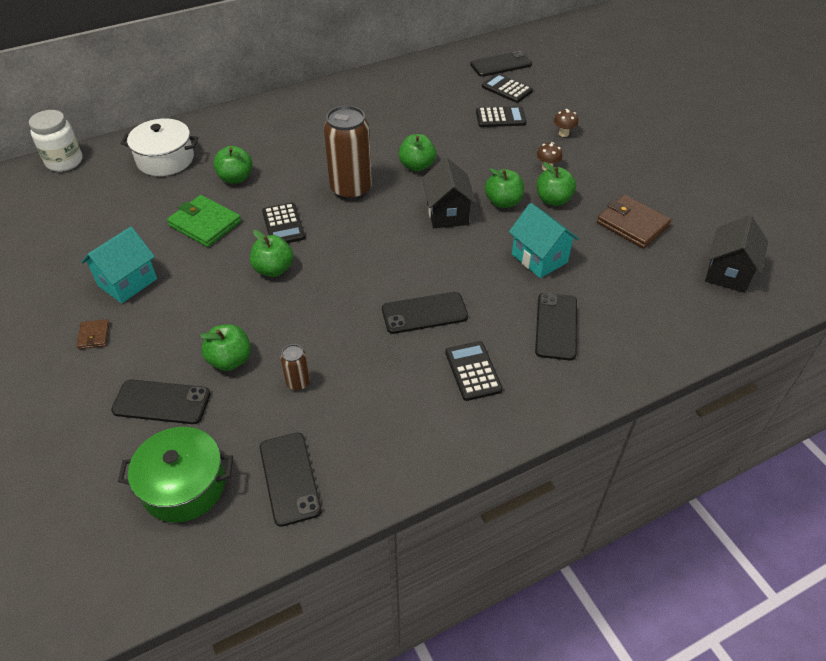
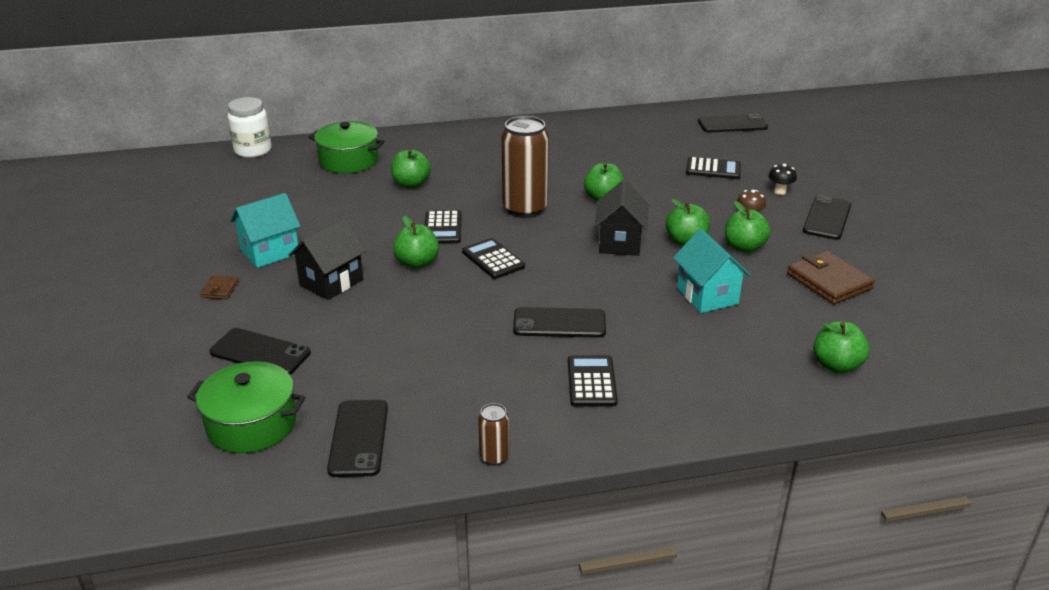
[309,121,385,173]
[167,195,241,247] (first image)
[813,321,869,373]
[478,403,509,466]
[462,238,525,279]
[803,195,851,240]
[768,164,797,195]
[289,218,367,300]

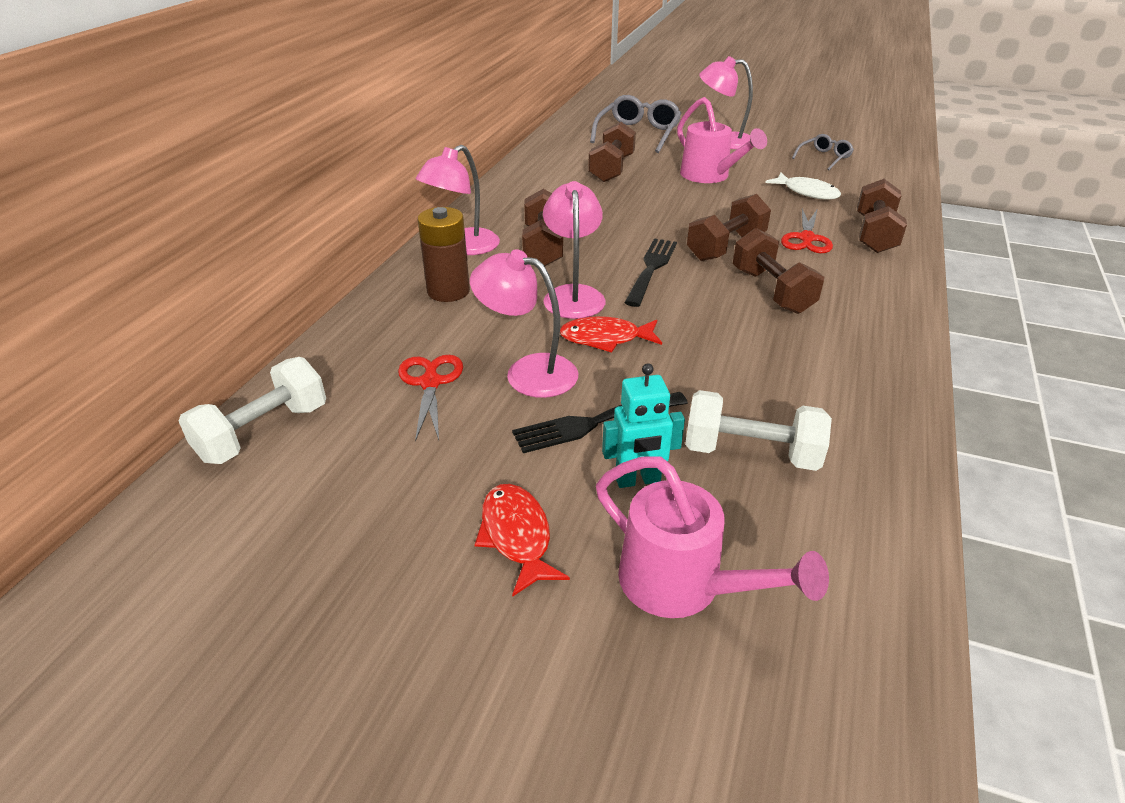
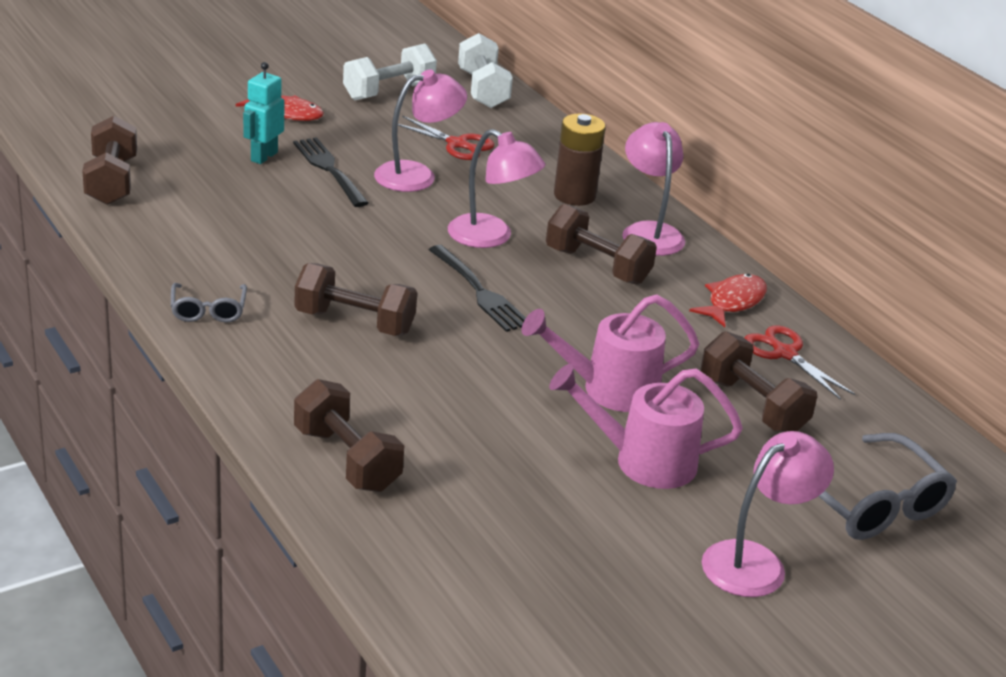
[293,137,369,207]
[689,274,767,327]
[521,294,699,412]
[343,44,437,100]
[82,116,137,205]
[765,172,841,200] (first image)
[744,325,855,400]
[171,283,247,323]

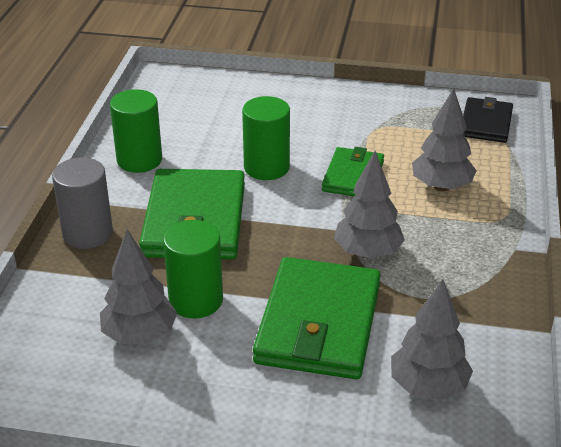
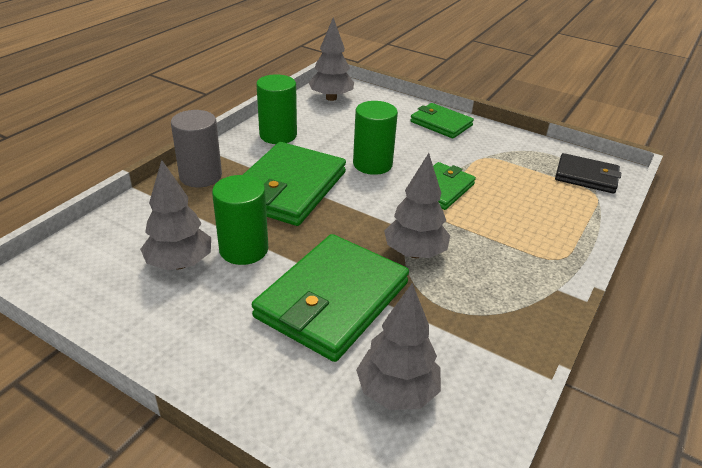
[309,17,354,101]
[555,153,621,194]
[410,103,474,138]

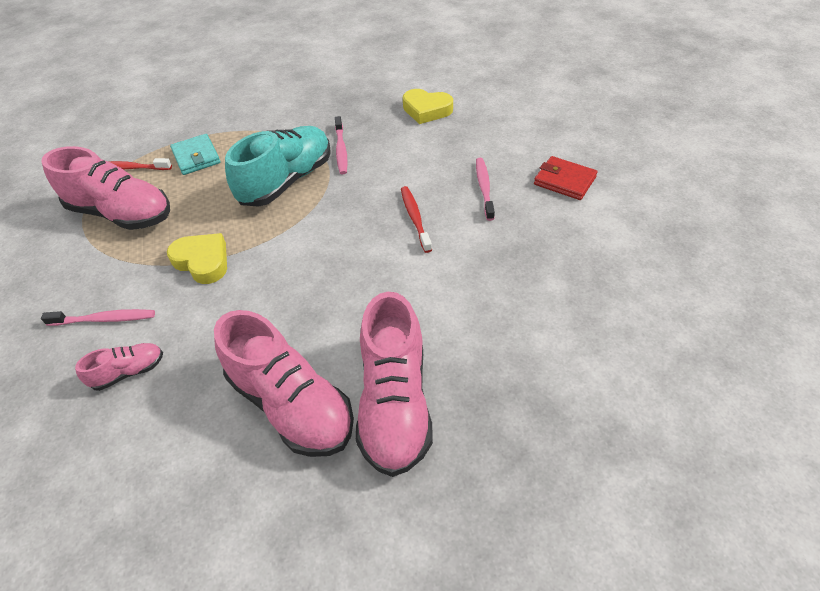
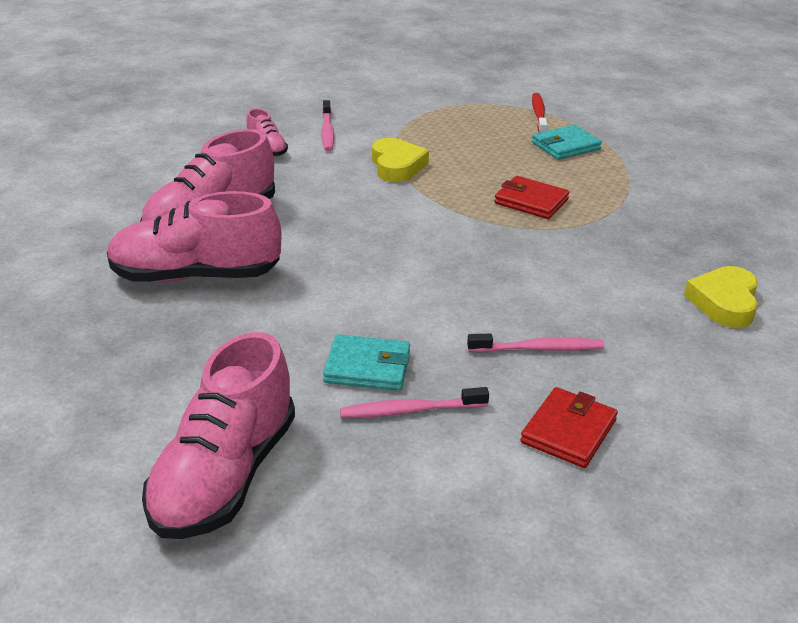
[142,332,295,539]
[372,138,429,182]
[494,176,569,219]
[340,387,489,418]
[401,186,432,253] (first image)
[323,334,410,391]

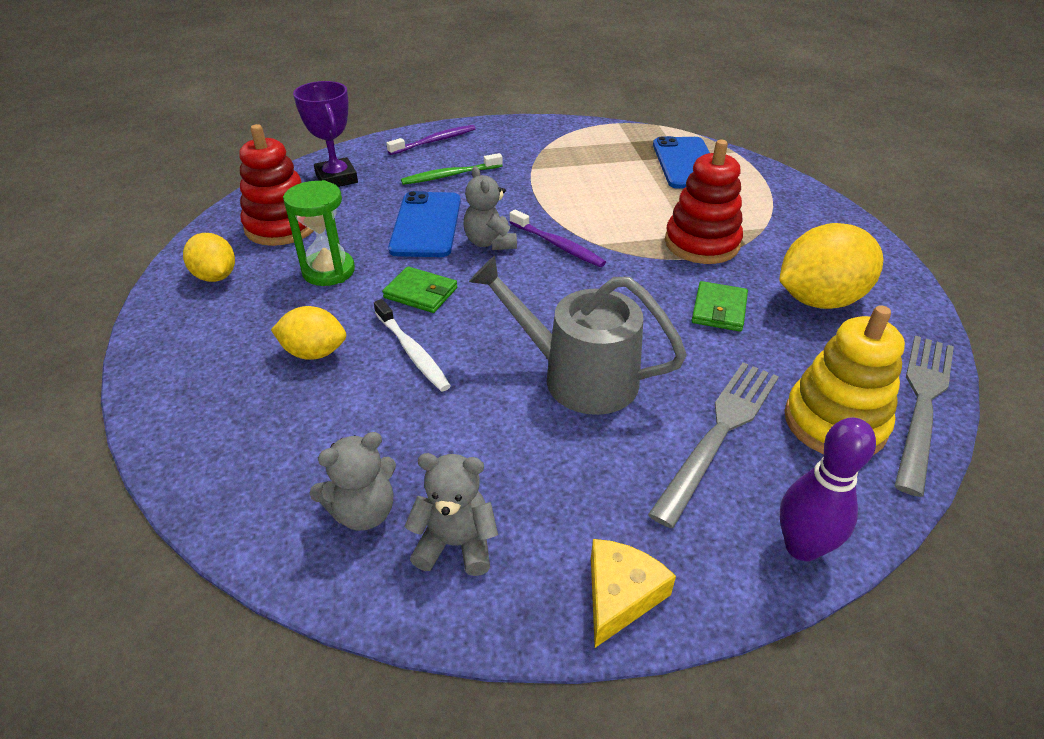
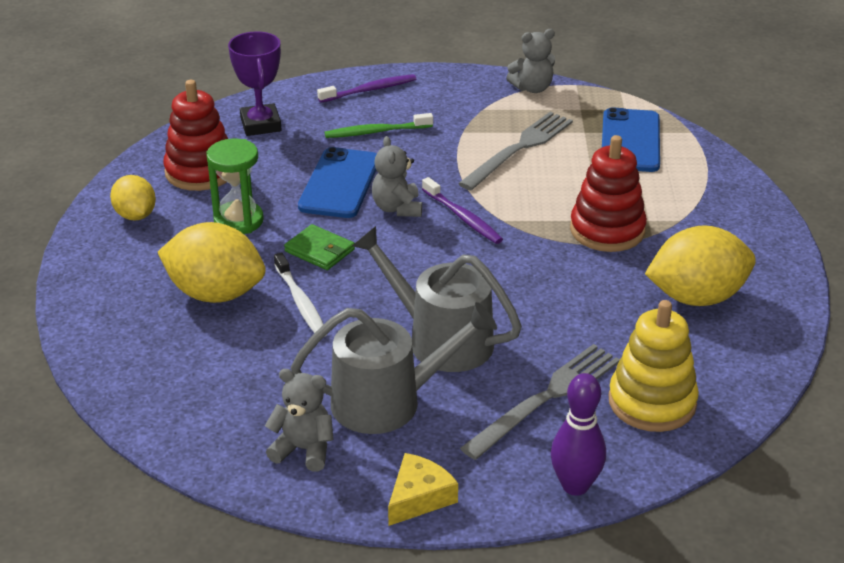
[158,222,266,303]
[506,29,555,93]
[691,281,748,332] (first image)
[458,112,573,190]
[291,302,497,434]

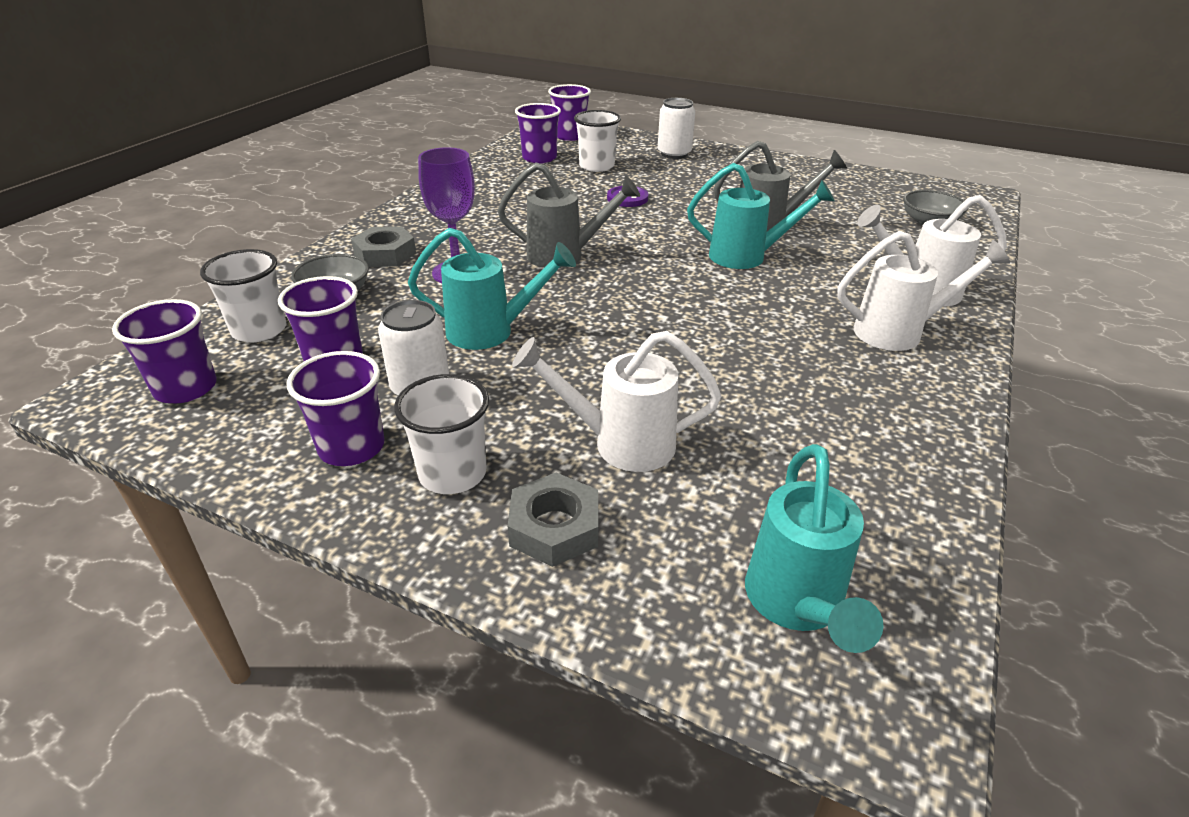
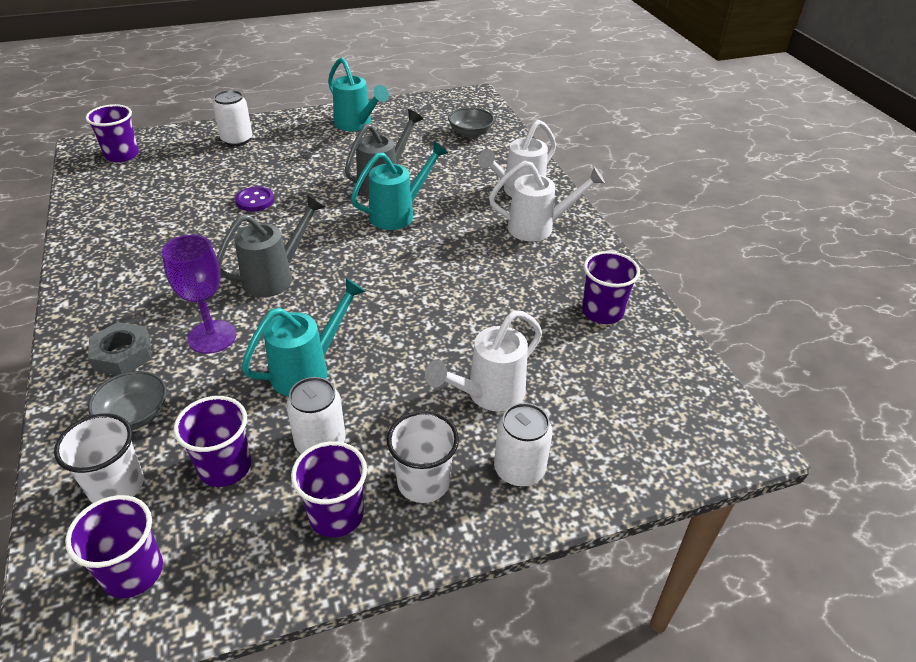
[494,403,553,487]
[582,251,640,324]
[574,110,621,172] (first image)
[328,57,389,131]
[489,161,605,242]

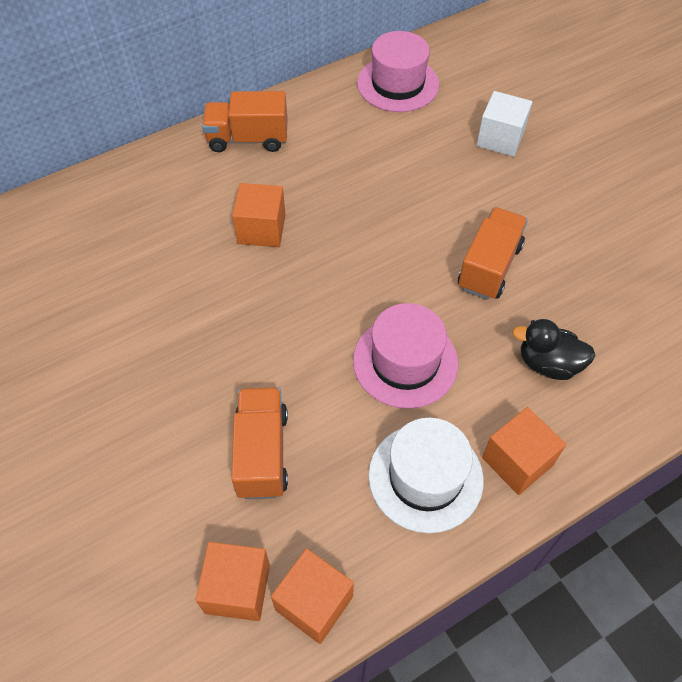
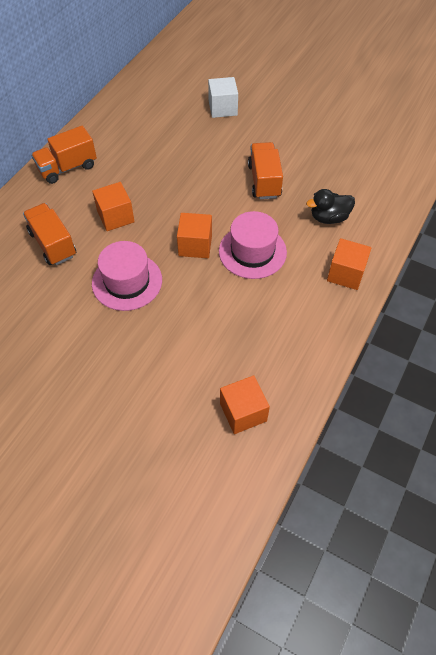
[23,203,76,265]
[177,213,212,258]
[92,241,162,311]
[368,418,484,533] (first image)

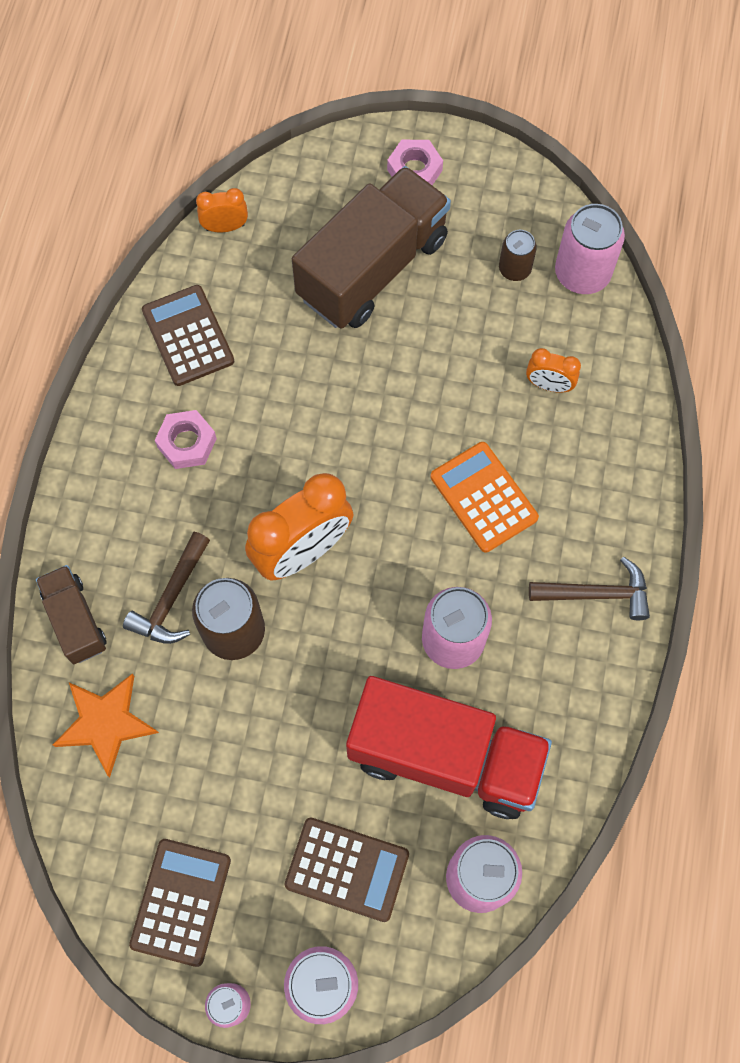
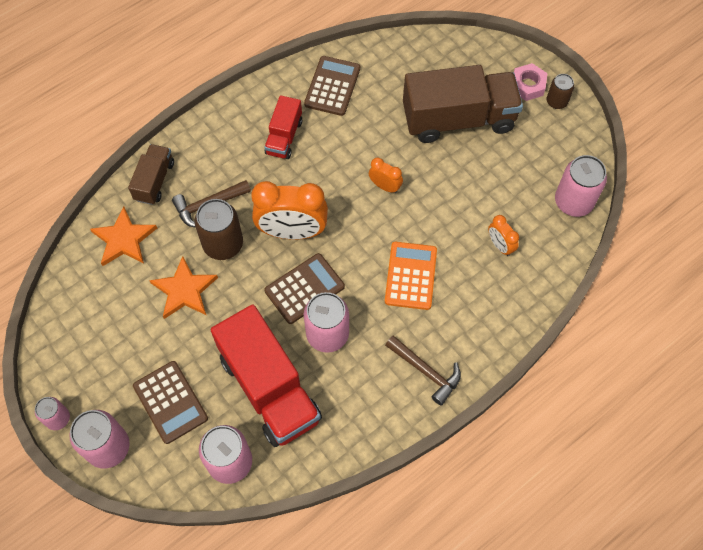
[264,253,345,324]
[264,95,302,159]
[369,158,403,193]
[547,74,574,109]
[149,256,218,319]

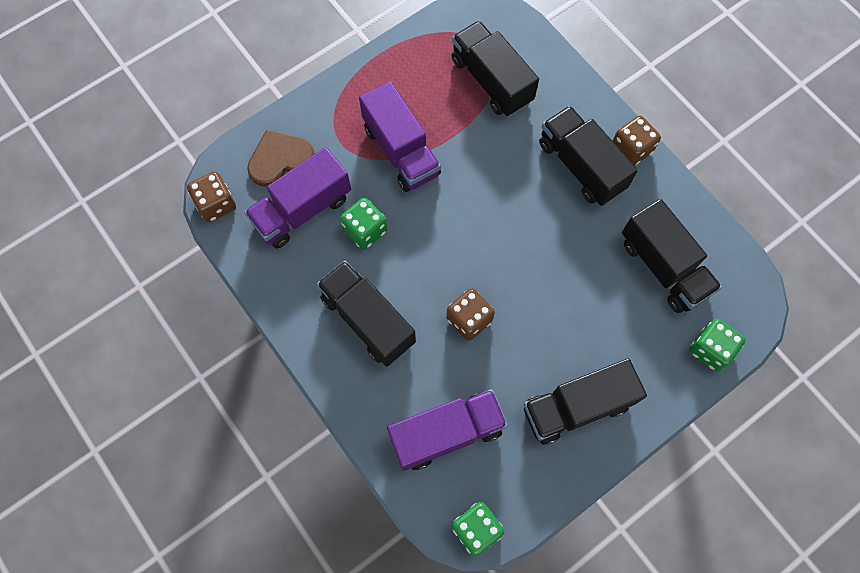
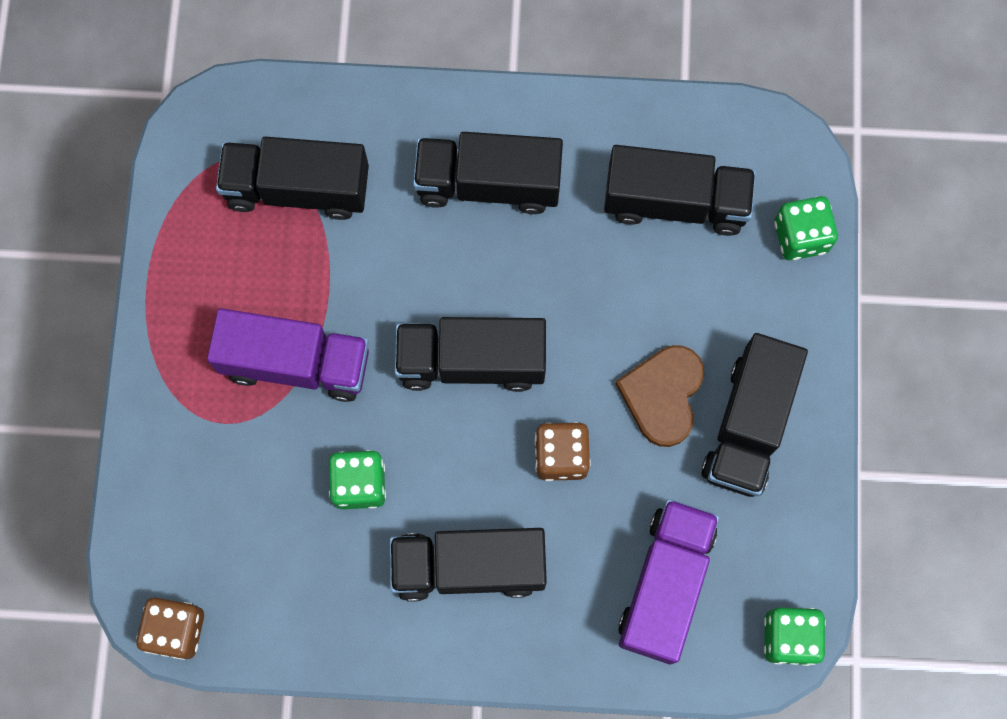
[244,147,351,248] (first image)
[615,345,704,447]
[613,116,661,166] (first image)
[395,317,546,392]

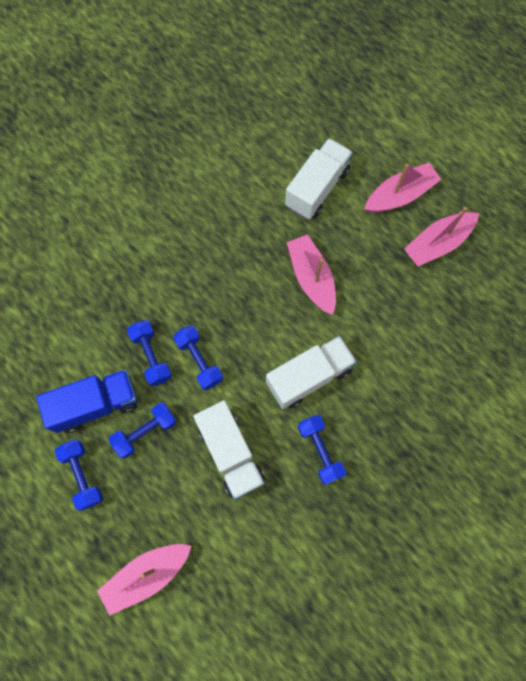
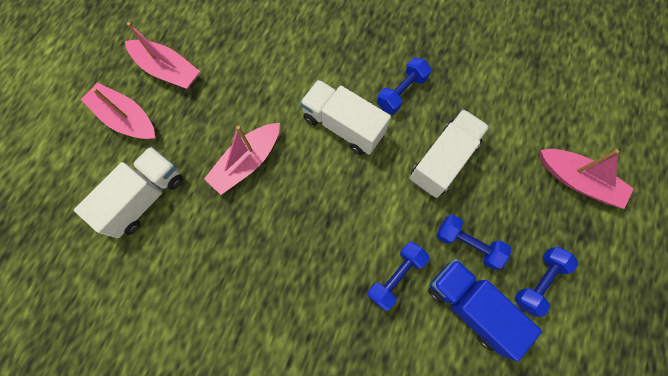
[173,325,223,390] (first image)
[74,147,183,238]

